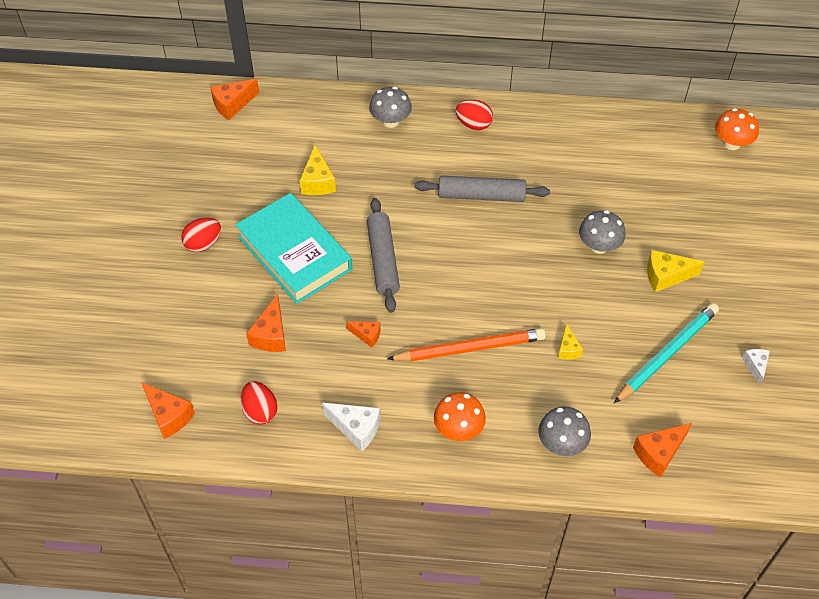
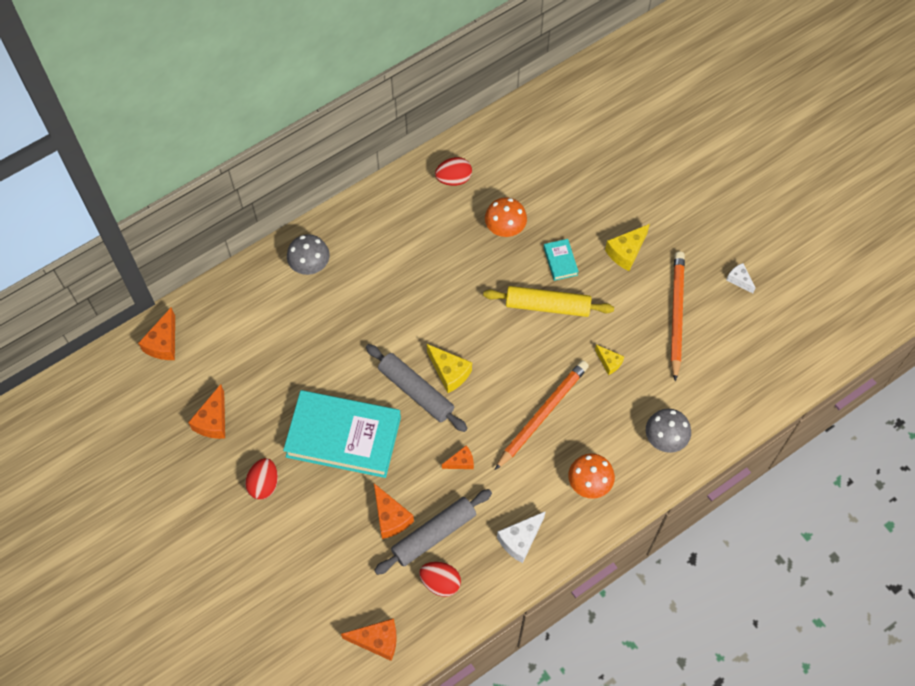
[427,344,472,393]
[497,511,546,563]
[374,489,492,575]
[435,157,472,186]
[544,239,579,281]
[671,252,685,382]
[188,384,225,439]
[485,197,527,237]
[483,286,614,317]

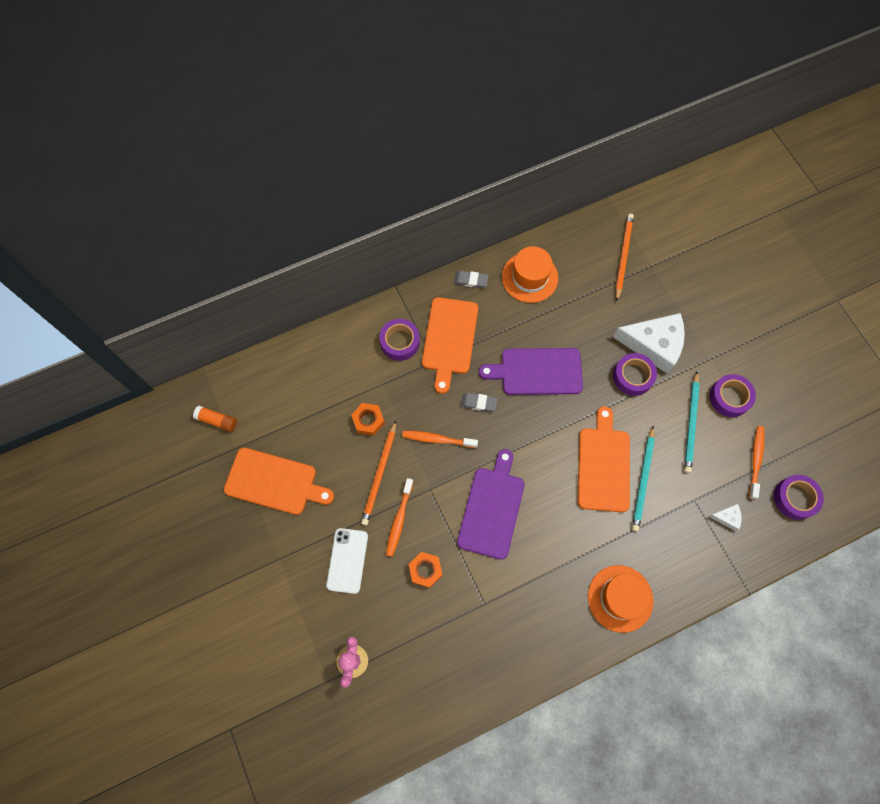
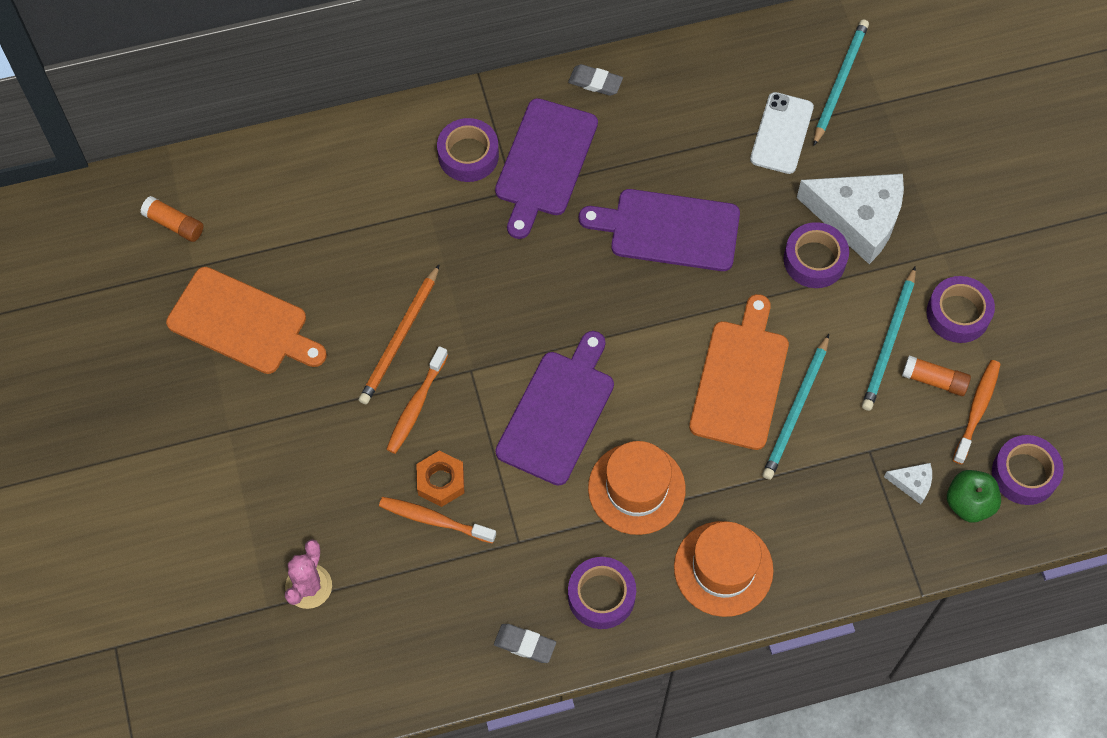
[750,92,814,174]
[351,403,385,436] (first image)
[379,497,496,544]
[495,98,598,239]
[494,624,556,663]
[588,441,686,535]
[814,19,869,146]
[568,557,636,629]
[902,355,971,396]
[947,470,1001,523]

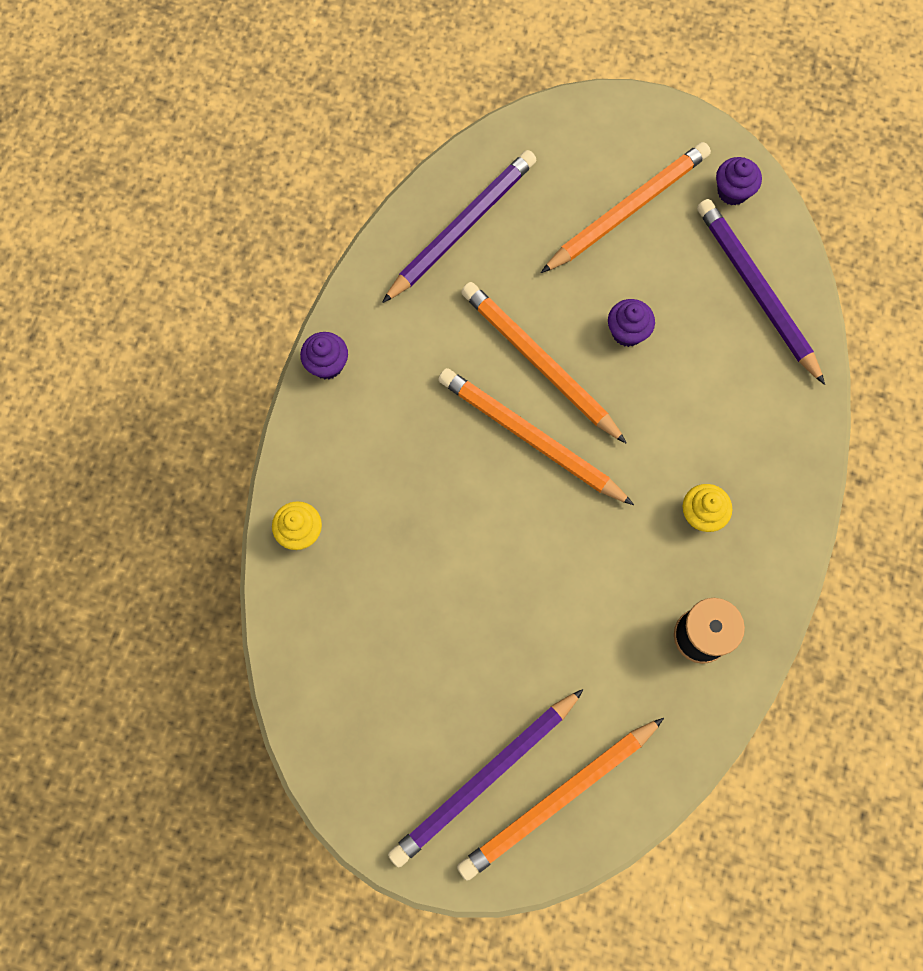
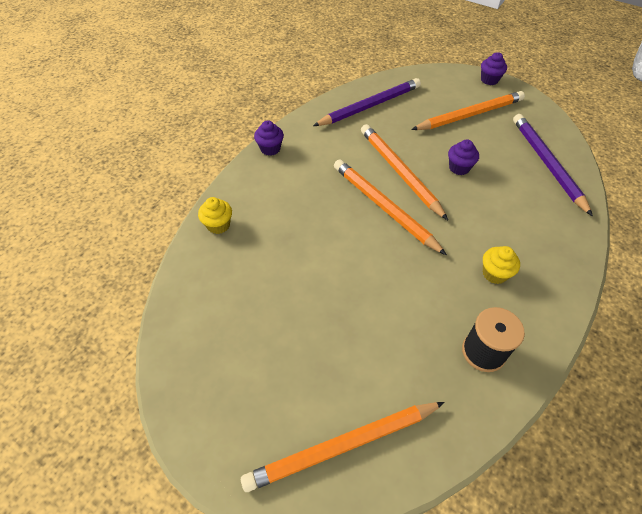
[388,689,584,868] (first image)
[481,52,507,85]

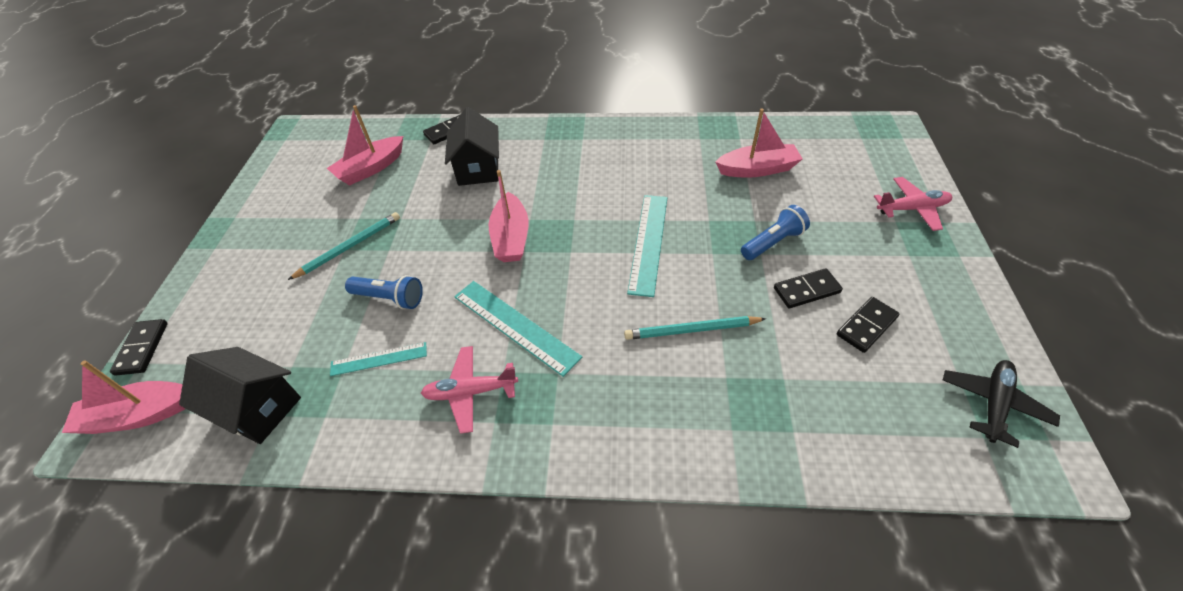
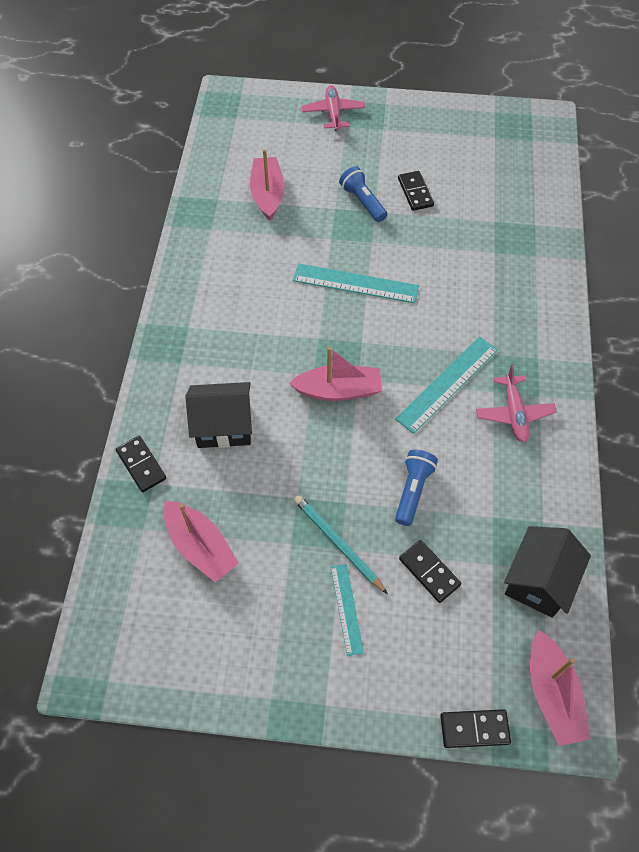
[331,564,364,656]
[624,316,766,340] (first image)
[399,540,461,603]
[943,360,1060,448] (first image)

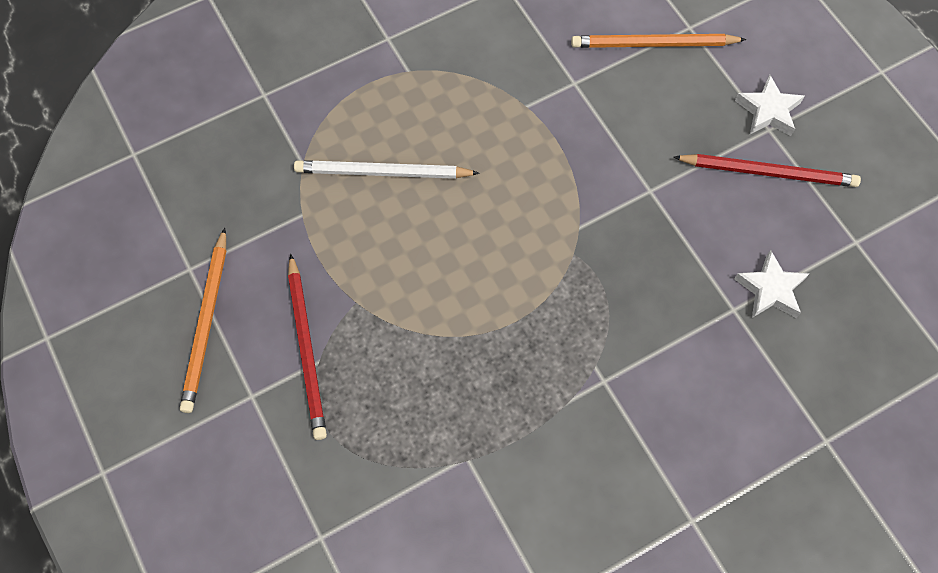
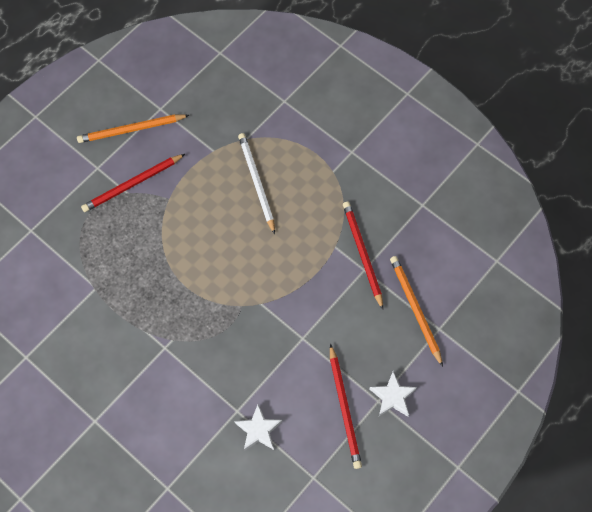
[343,202,383,310]

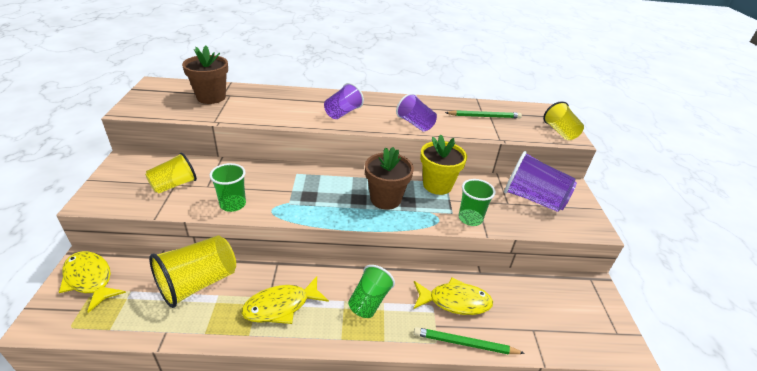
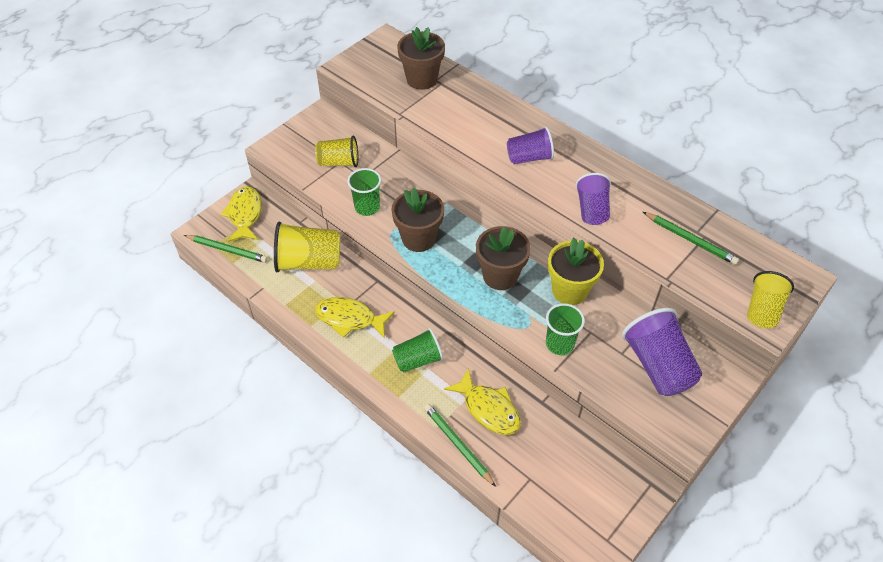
[184,235,268,263]
[391,187,444,252]

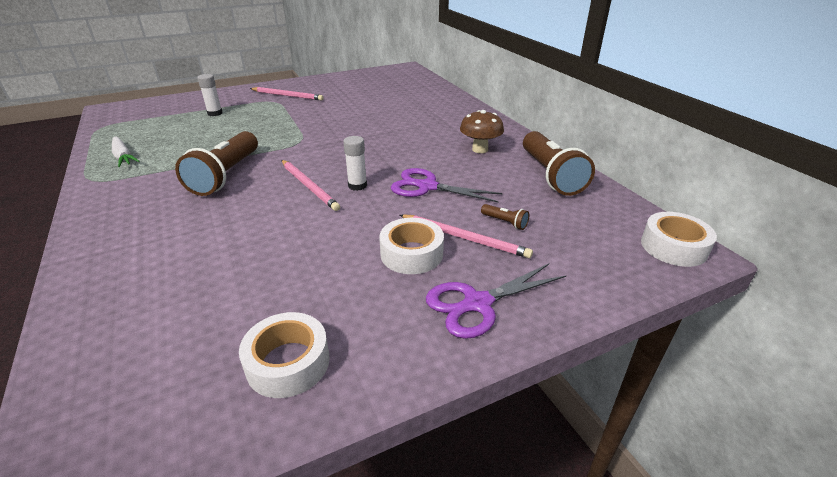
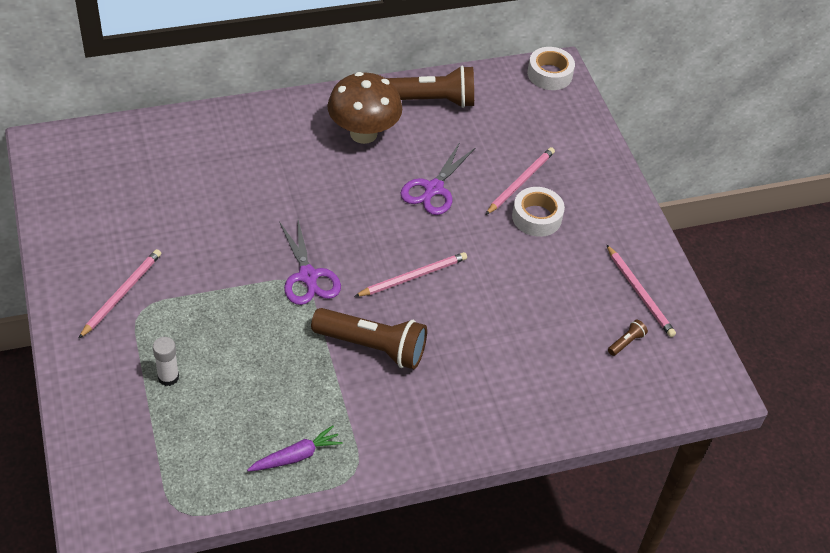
[247,425,343,472]
[606,244,676,337]
[343,136,367,191] (first image)
[279,220,341,305]
[327,72,402,144]
[608,320,648,356]

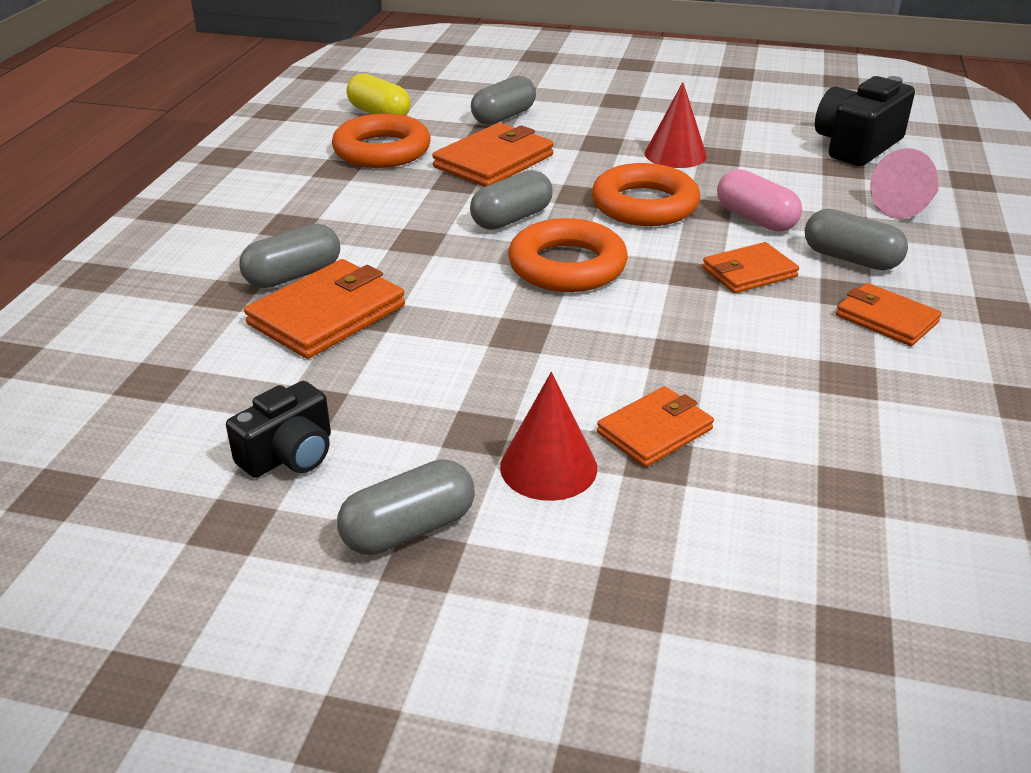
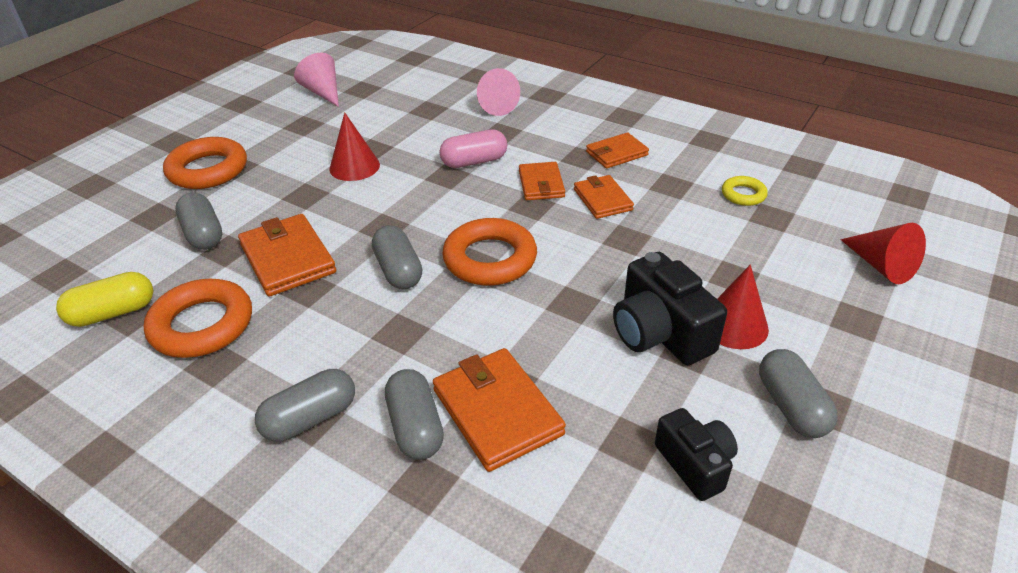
[163,137,247,189]
[574,175,634,219]
[255,369,355,442]
[613,252,727,365]
[294,53,339,107]
[722,176,768,206]
[841,223,926,284]

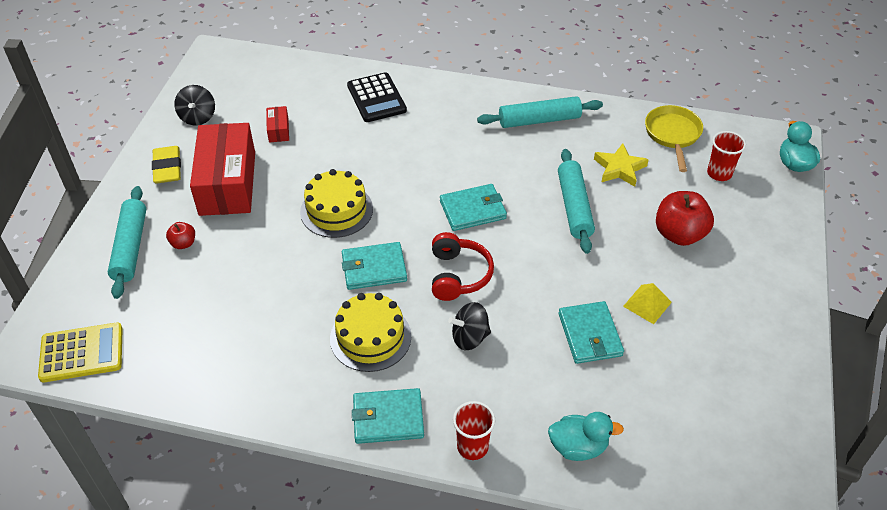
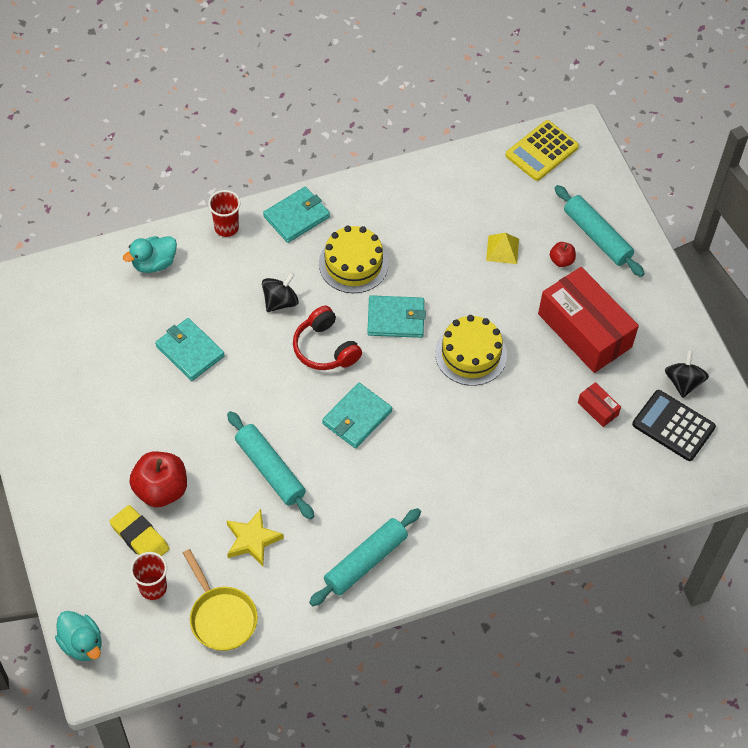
[109,505,170,556]
[665,350,709,398]
[367,295,426,338]
[632,390,716,461]
[486,233,519,264]

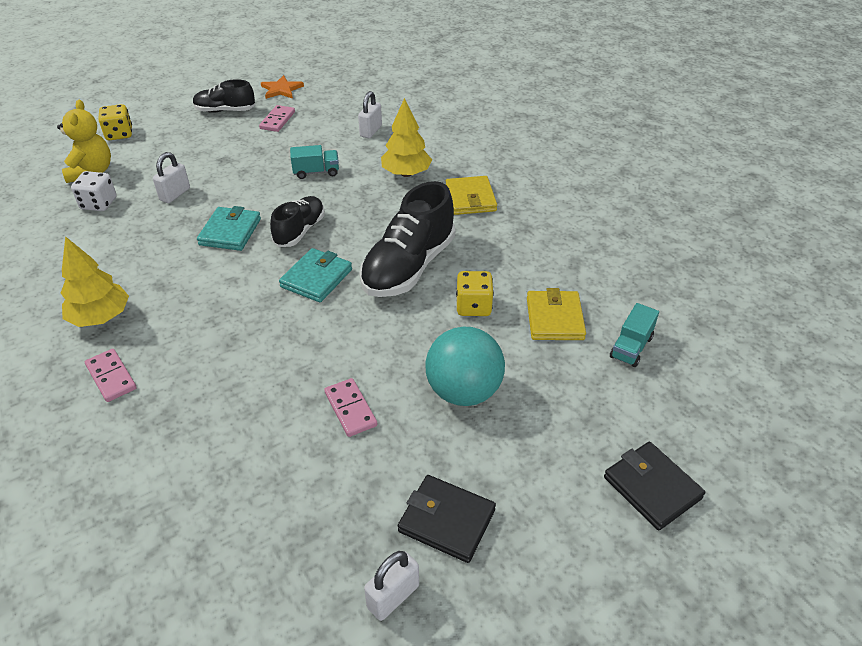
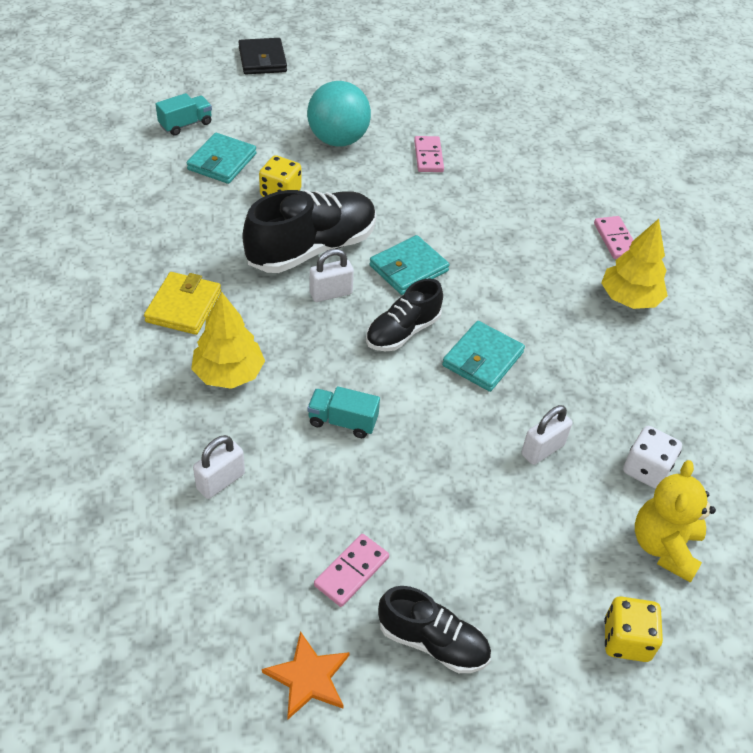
[310,249,354,302]
[398,475,496,563] (first image)
[187,133,257,184]

